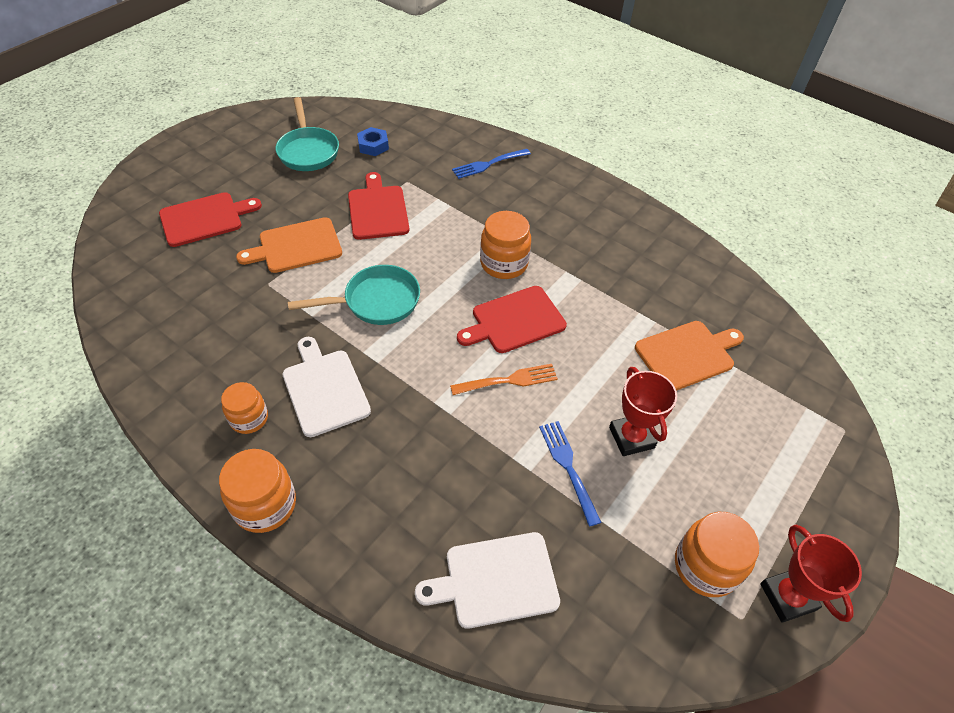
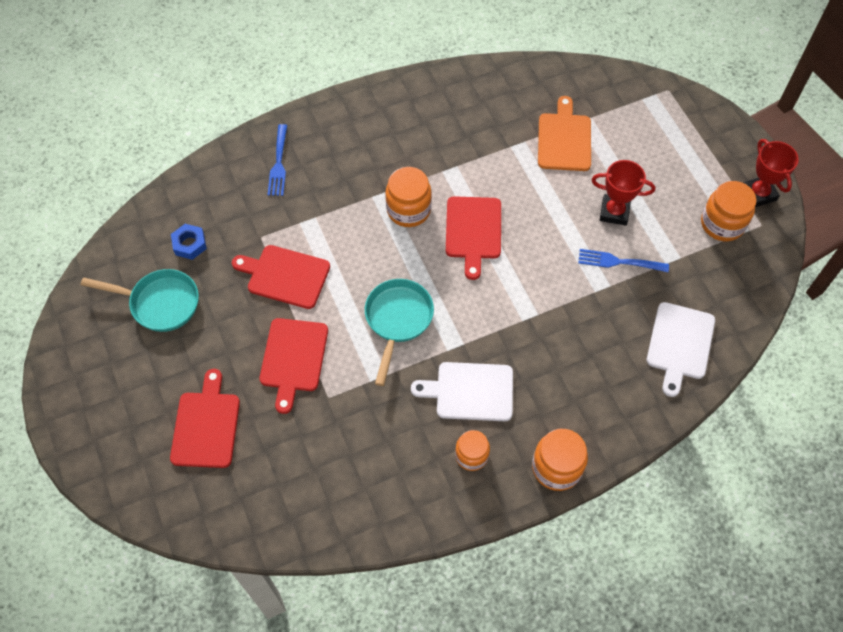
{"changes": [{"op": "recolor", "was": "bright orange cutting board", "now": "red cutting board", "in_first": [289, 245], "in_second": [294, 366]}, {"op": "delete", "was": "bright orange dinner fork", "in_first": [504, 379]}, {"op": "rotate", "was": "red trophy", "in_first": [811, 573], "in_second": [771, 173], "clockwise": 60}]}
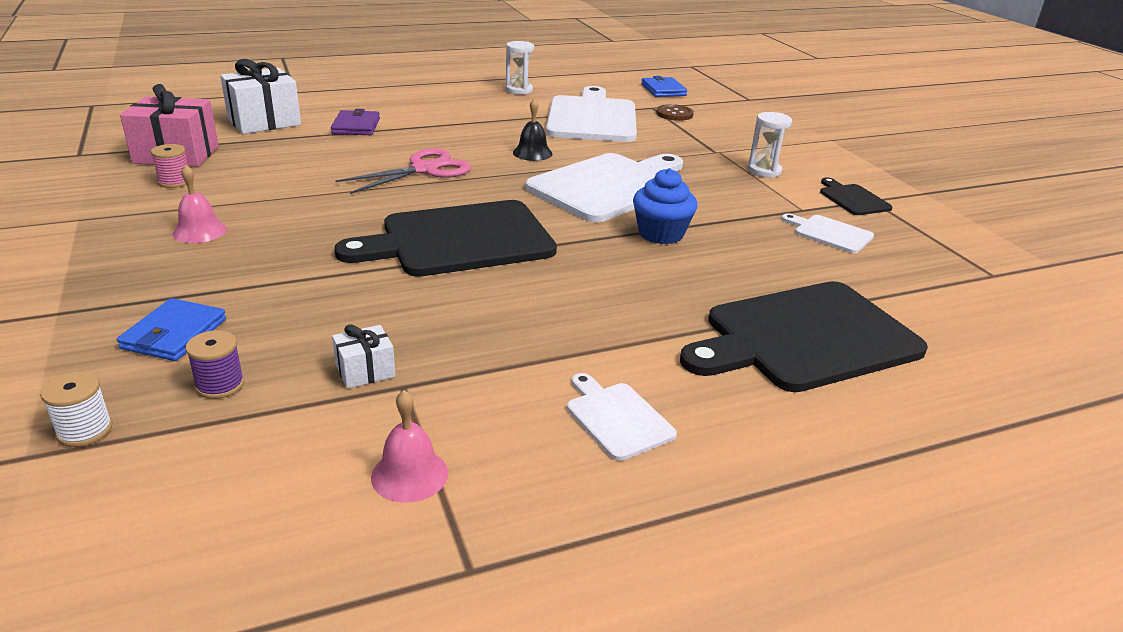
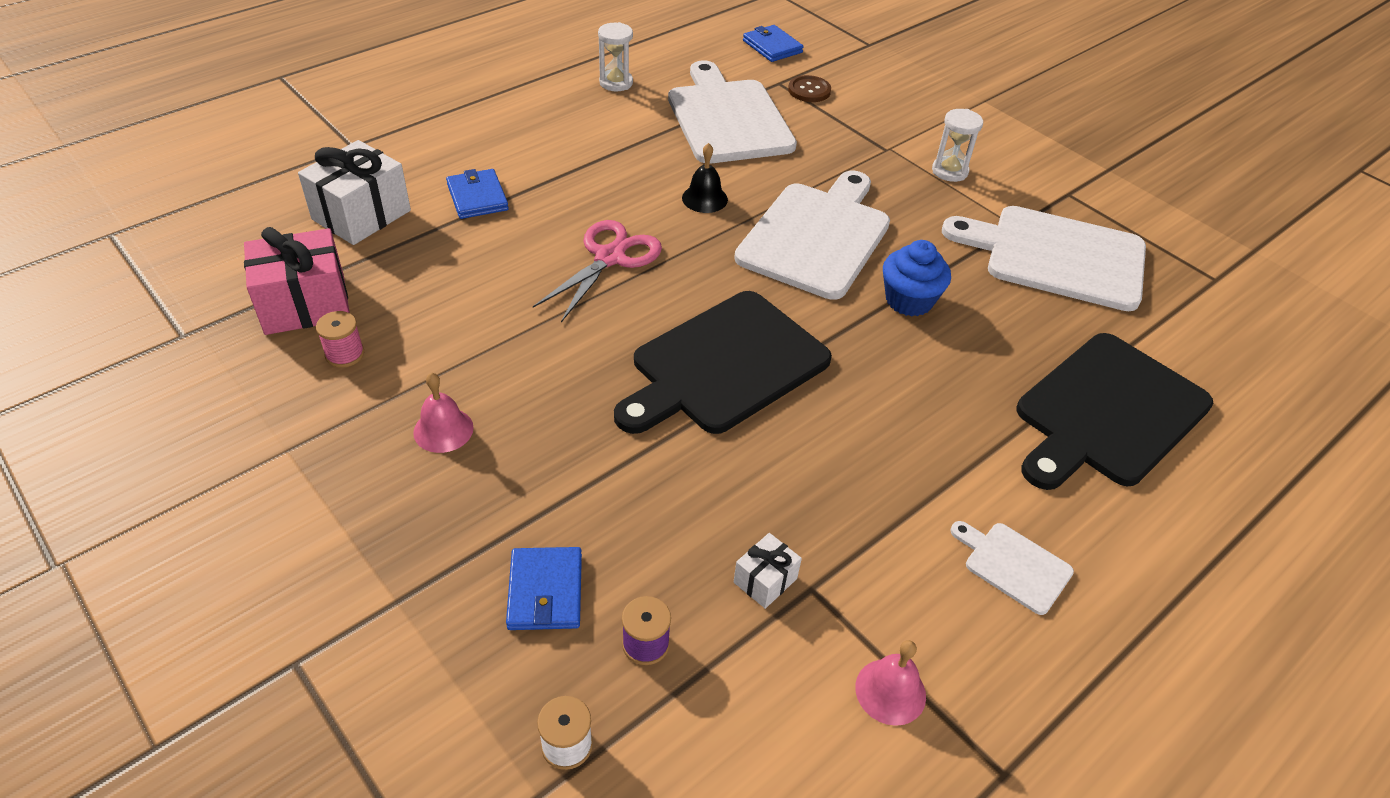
{"changes": [{"op": "recolor", "was": "purple wallet", "now": "cobalt wallet", "in_first": [355, 122], "in_second": [477, 194]}, {"op": "resize", "was": "snow-white cutting board", "in_first": [828, 233], "in_second": [1044, 258], "ratio": 2.19}, {"op": "delete", "was": "ebony cutting board", "in_first": [856, 196]}]}
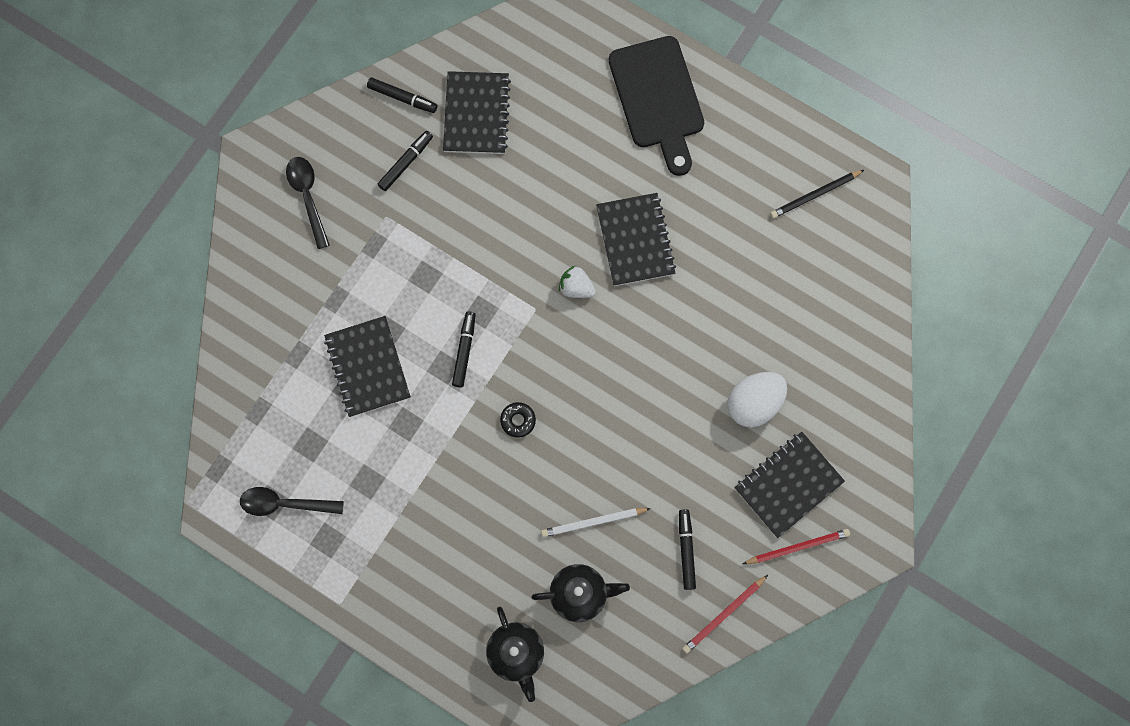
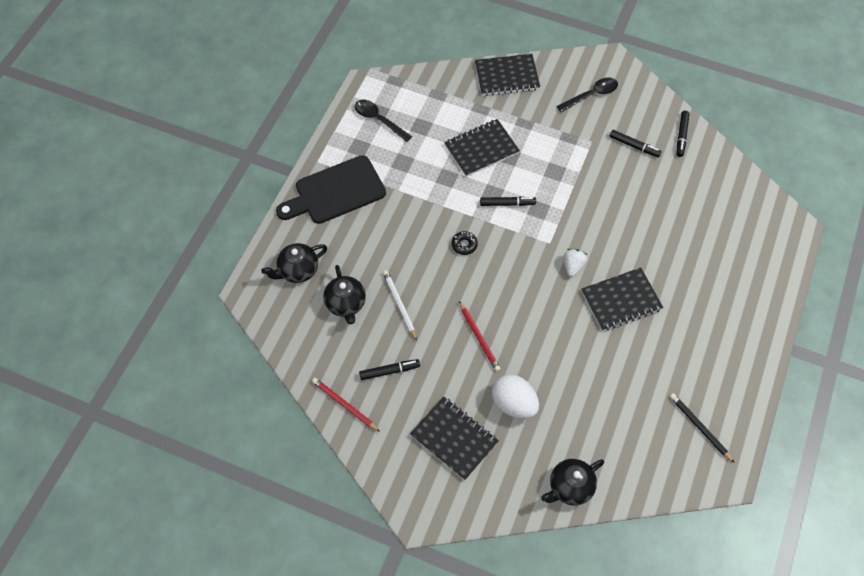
{"changes": [{"op": "rotate", "was": "ebony tablespoon", "in_first": [292, 501], "in_second": [383, 121], "clockwise": -45}, {"op": "move", "was": "ebony notebook", "in_first": [477, 112], "in_second": [507, 75]}, {"op": "move", "was": "ebony cutting board", "in_first": [656, 106], "in_second": [331, 189]}, {"op": "move", "was": "red wooden pencil", "in_first": [796, 546], "in_second": [480, 336]}, {"op": "insert", "now": "ebony teapot", "in_second": [572, 482]}]}
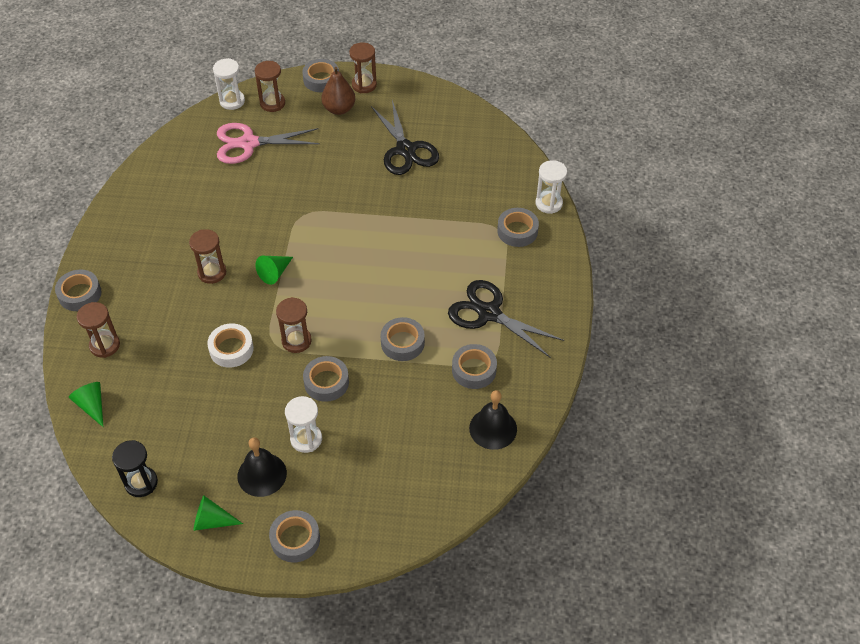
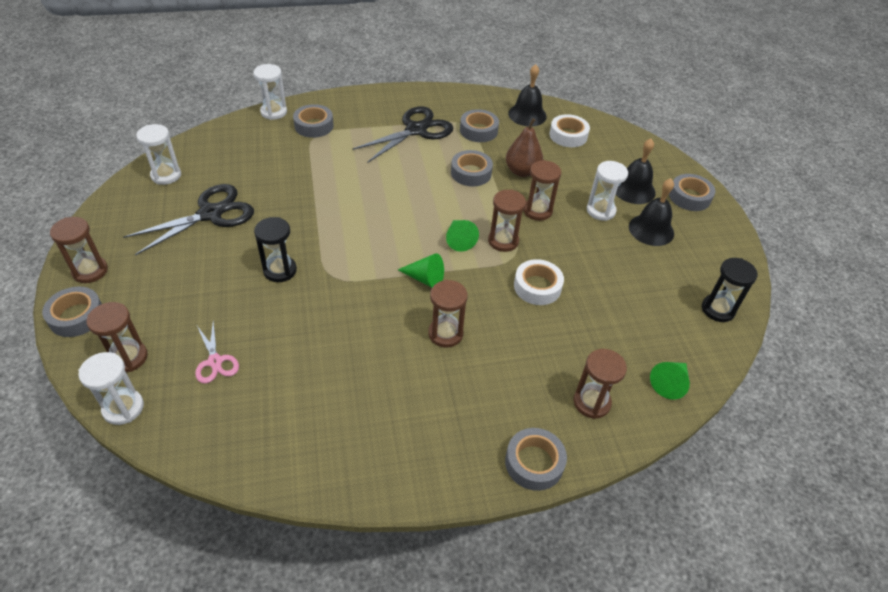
{"changes": [{"op": "move", "was": "leaf-green solid cone", "in_first": [218, 513], "in_second": [462, 236]}, {"op": "resize", "was": "rosy shears", "in_first": [268, 143], "in_second": [217, 352], "ratio": 0.53}, {"op": "replace", "was": "gray tape", "now": "russet hourglass", "in_first": [326, 379], "in_second": [542, 190]}, {"op": "move", "was": "russet pear", "in_first": [338, 91], "in_second": [524, 147]}, {"op": "rotate", "was": "ebony shears", "in_first": [506, 319], "in_second": [402, 134], "clockwise": -150}, {"op": "insert", "now": "snow-white hourglass", "in_second": [158, 154]}, {"op": "insert", "now": "ebony hourglass", "in_second": [275, 249]}, {"op": "insert", "now": "snow-white tape", "in_second": [569, 130]}, {"op": "insert", "now": "ebony school bell", "in_second": [636, 171]}]}
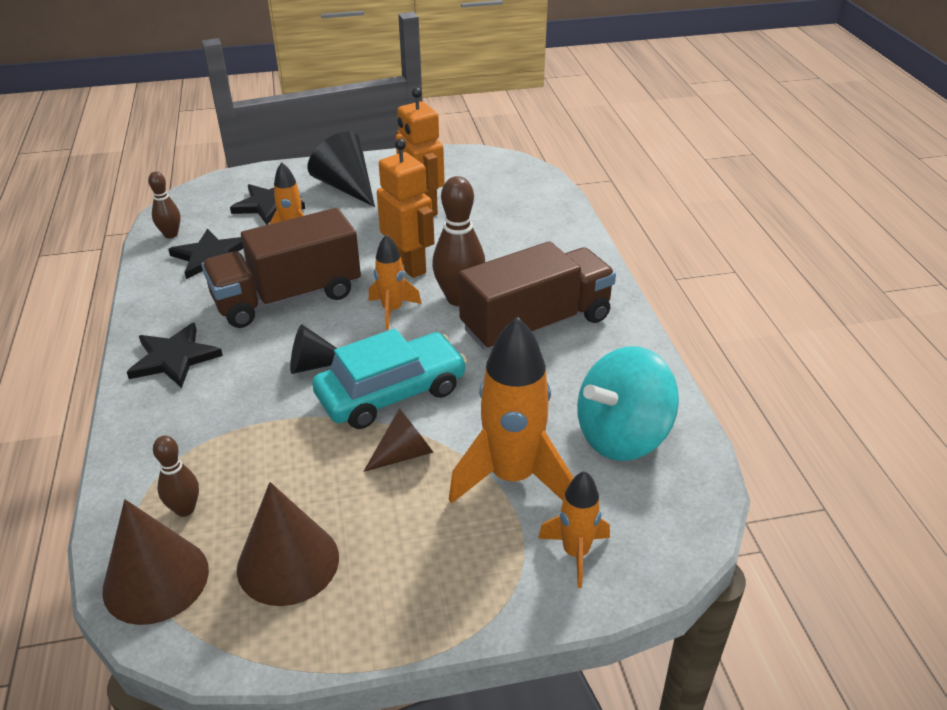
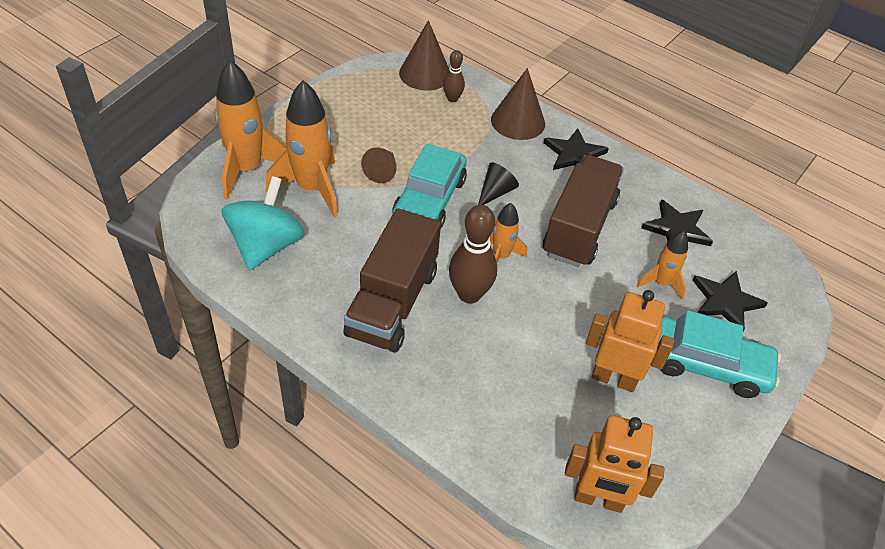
{"changes": [{"op": "delete", "was": "russet skittle", "in_first": [164, 205]}, {"op": "move", "was": "russet solid cone", "in_first": [288, 544], "in_second": [518, 104]}, {"op": "replace", "was": "ebony solid cone", "now": "turquoise car", "in_first": [341, 169], "in_second": [720, 354]}, {"op": "move", "was": "bright orange robot", "in_first": [405, 208], "in_second": [615, 464]}, {"op": "resize", "was": "bright orange toy rocket", "in_first": [574, 529], "in_second": [250, 130], "ratio": 1.82}]}
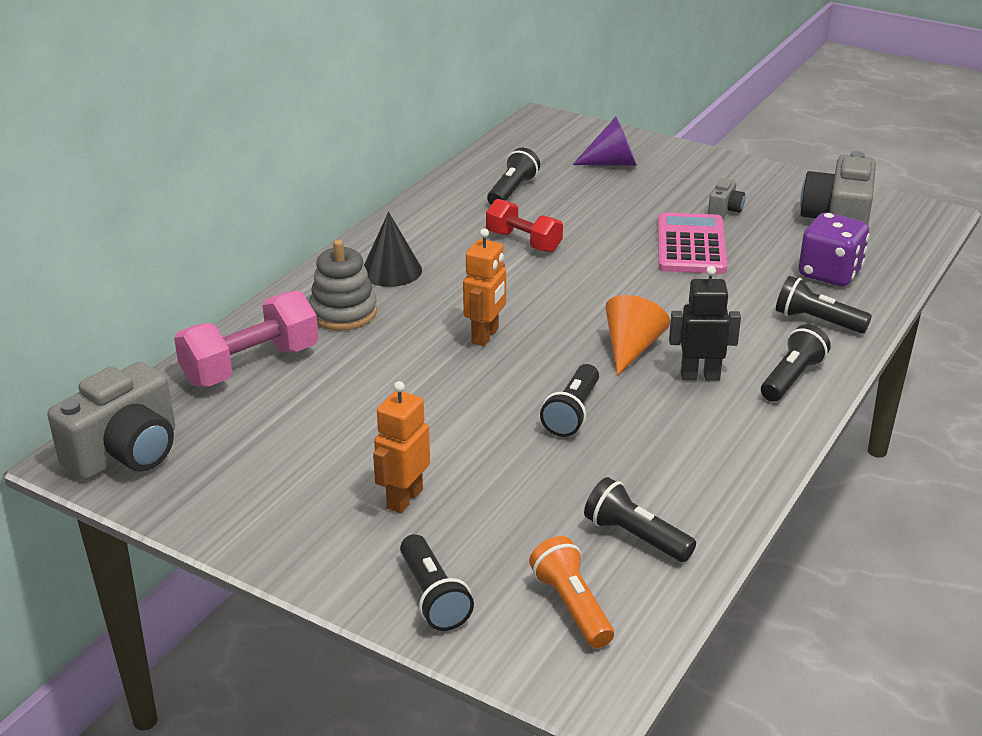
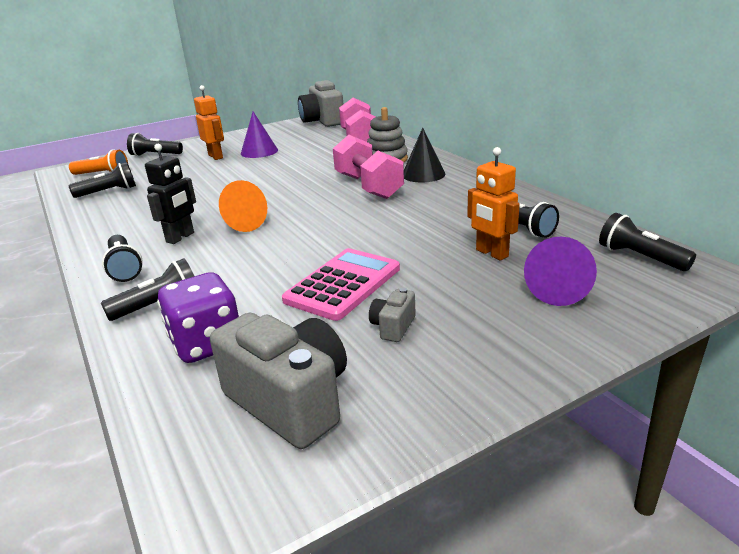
{"changes": [{"op": "move", "was": "bright orange robot", "in_first": [484, 287], "in_second": [493, 203]}, {"op": "delete", "was": "red hand weight", "in_first": [524, 226]}, {"op": "move", "was": "ebony flashlight", "in_first": [569, 400], "in_second": [647, 242]}, {"op": "rotate", "was": "rosy calculator", "in_first": [692, 243], "in_second": [341, 284], "clockwise": -90}, {"op": "rotate", "was": "gray camera", "in_first": [726, 198], "in_second": [392, 315], "clockwise": 60}, {"op": "insert", "now": "purple solid cone", "in_second": [259, 135]}, {"op": "insert", "now": "rosy hand weight", "in_second": [368, 167]}]}
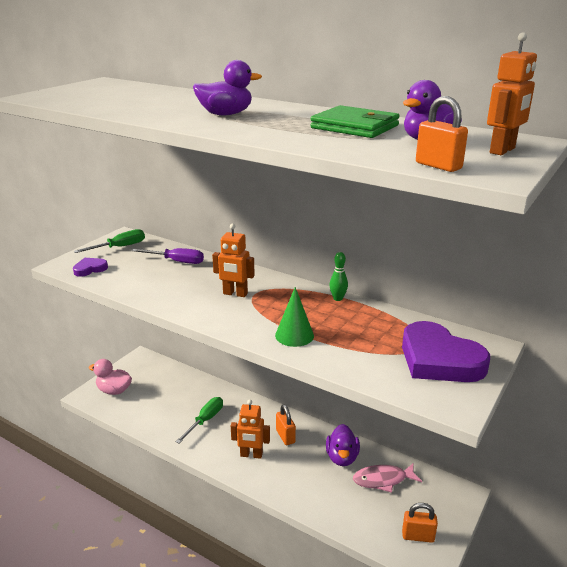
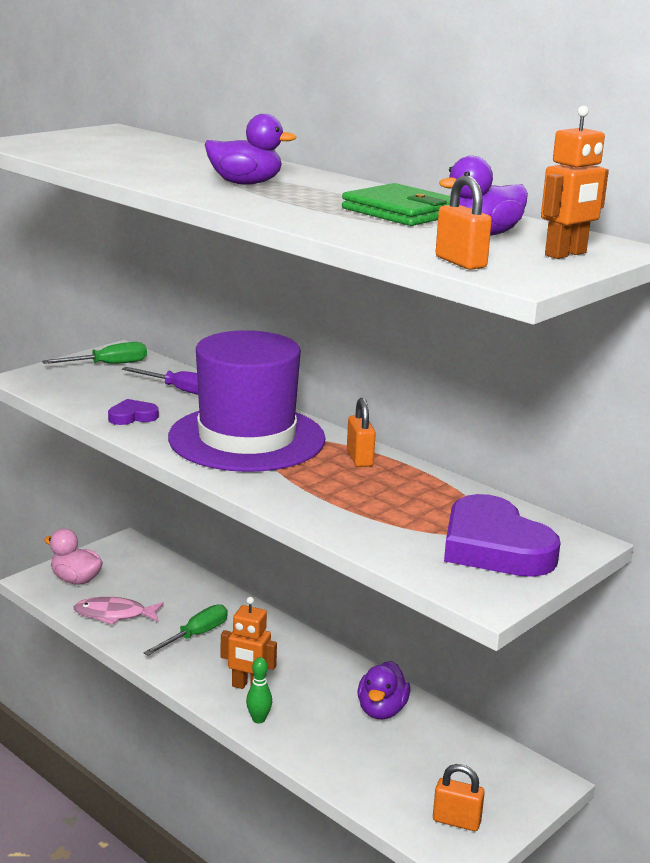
{"changes": [{"op": "move", "was": "purple love heart", "in_first": [90, 267], "in_second": [133, 412]}, {"op": "replace", "was": "bright orange robot", "now": "purple hat", "in_first": [233, 260], "in_second": [246, 401]}, {"op": "delete", "was": "leaf-green solid cone", "in_first": [294, 317]}, {"op": "move", "was": "bright orange small lock", "in_first": [286, 424], "in_second": [361, 432]}, {"op": "move", "was": "leaf-green skittle", "in_first": [338, 276], "in_second": [259, 690]}, {"op": "move", "was": "rosy toy fish", "in_first": [387, 478], "in_second": [118, 611]}]}
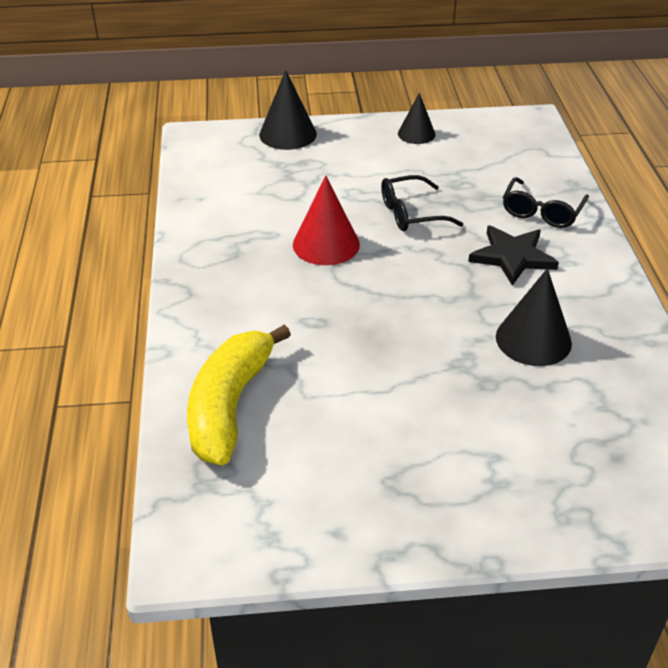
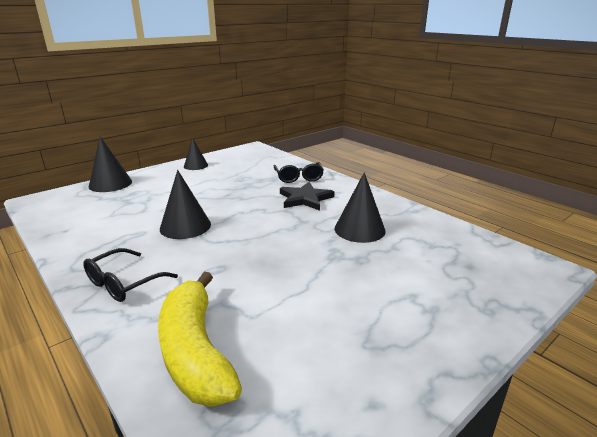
{"changes": [{"op": "recolor", "was": "red solid cone", "now": "ebony solid cone", "in_first": [326, 220], "in_second": [185, 204]}, {"op": "move", "was": "ebony eyeglasses", "in_first": [422, 203], "in_second": [130, 275]}]}
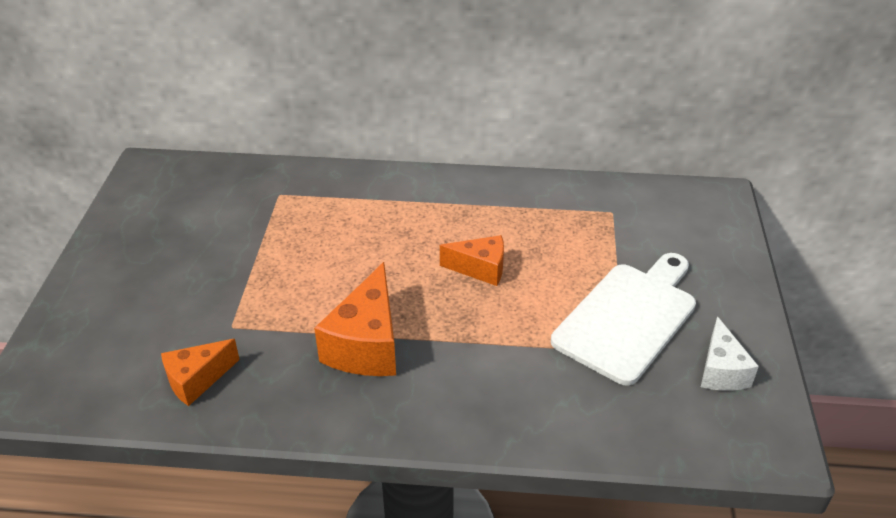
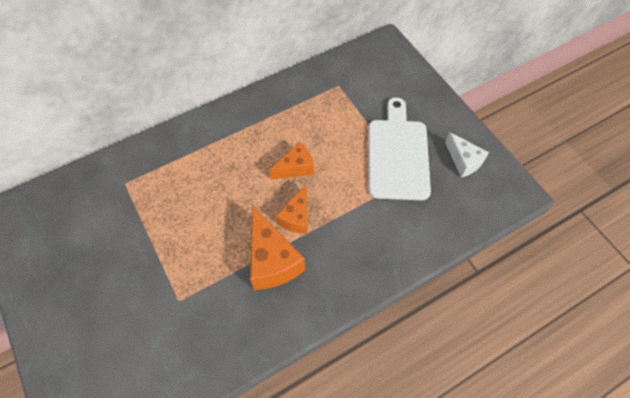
{"changes": [{"op": "move", "was": "bright orange cheese wedge", "in_first": [200, 372], "in_second": [292, 209]}]}
